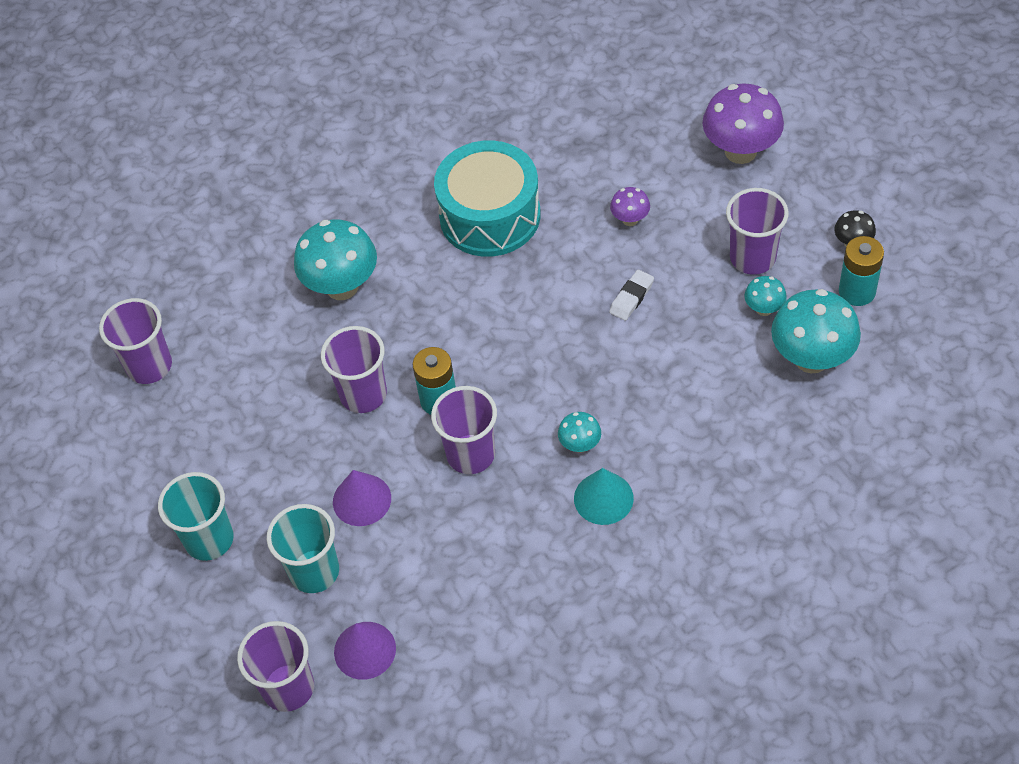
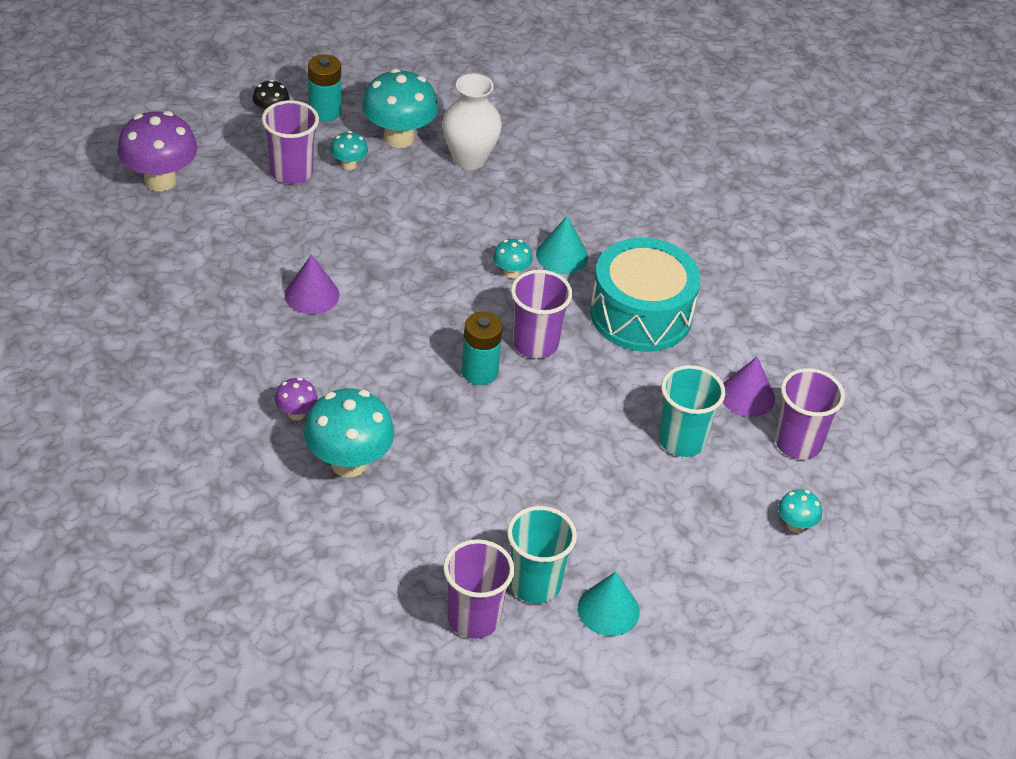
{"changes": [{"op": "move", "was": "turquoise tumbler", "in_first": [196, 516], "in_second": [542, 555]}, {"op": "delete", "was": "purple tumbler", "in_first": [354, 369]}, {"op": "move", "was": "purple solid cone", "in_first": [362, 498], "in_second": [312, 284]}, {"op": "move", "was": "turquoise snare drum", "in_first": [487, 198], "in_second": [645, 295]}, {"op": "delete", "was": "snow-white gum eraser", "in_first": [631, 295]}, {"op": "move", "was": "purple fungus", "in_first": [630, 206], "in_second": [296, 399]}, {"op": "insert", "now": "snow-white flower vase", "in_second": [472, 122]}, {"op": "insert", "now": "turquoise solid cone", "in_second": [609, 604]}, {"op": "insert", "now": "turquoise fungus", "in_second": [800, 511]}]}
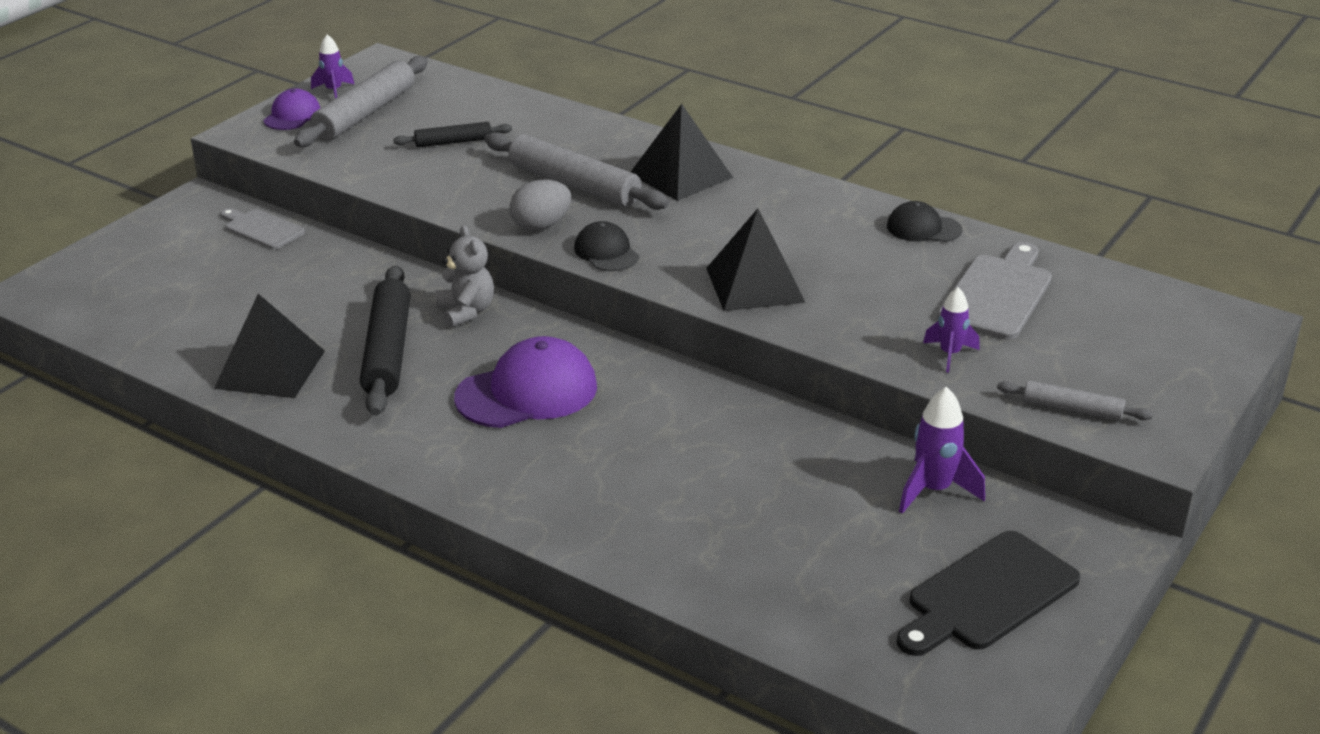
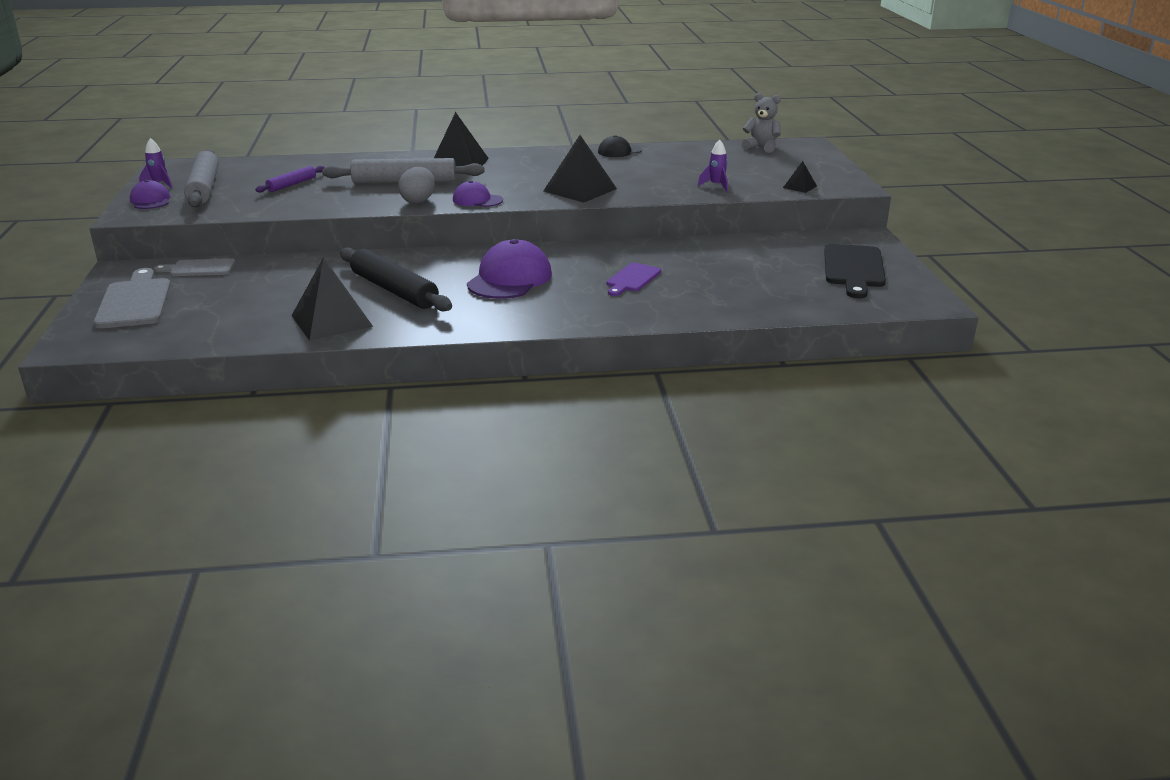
{"changes": [{"op": "recolor", "was": "ebony pastry roller", "now": "purple pastry roller", "in_first": [452, 134], "in_second": [290, 179]}, {"op": "move", "was": "gray teddy bear", "in_first": [465, 276], "in_second": [761, 123]}, {"op": "recolor", "was": "ebony peaked cap", "now": "purple peaked cap", "in_first": [606, 246], "in_second": [478, 194]}, {"op": "delete", "was": "purple toy rocket", "in_first": [942, 450]}, {"op": "move", "was": "gray cutting board", "in_first": [994, 291], "in_second": [132, 298]}, {"op": "replace", "was": "gray pastry roller", "now": "ebony pyramid shape", "in_first": [1075, 400], "in_second": [800, 177]}, {"op": "insert", "now": "purple cutting board", "in_second": [634, 279]}]}
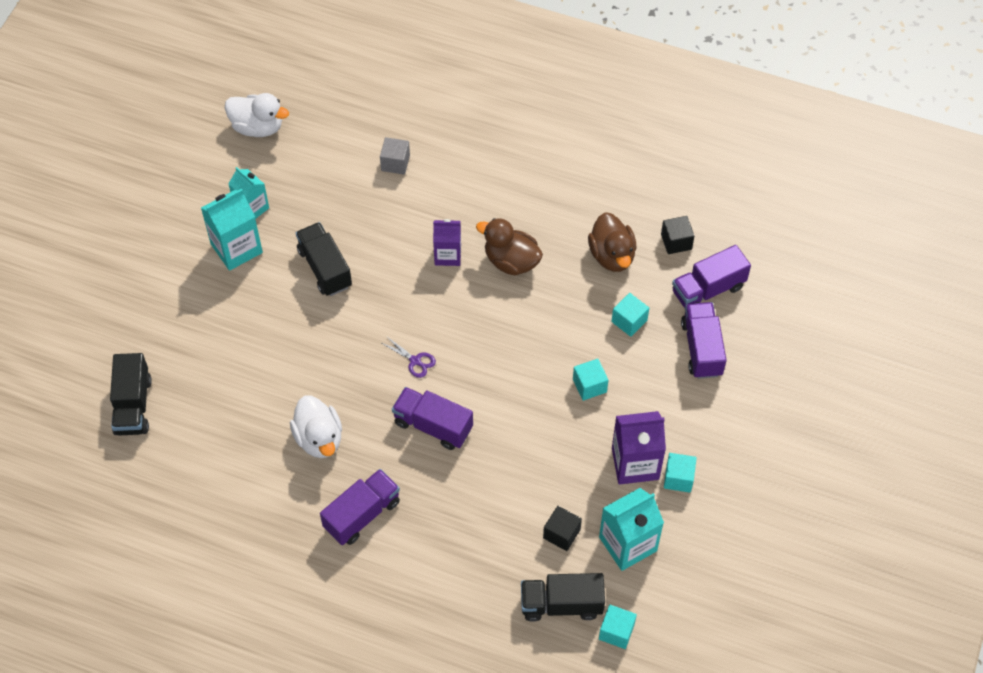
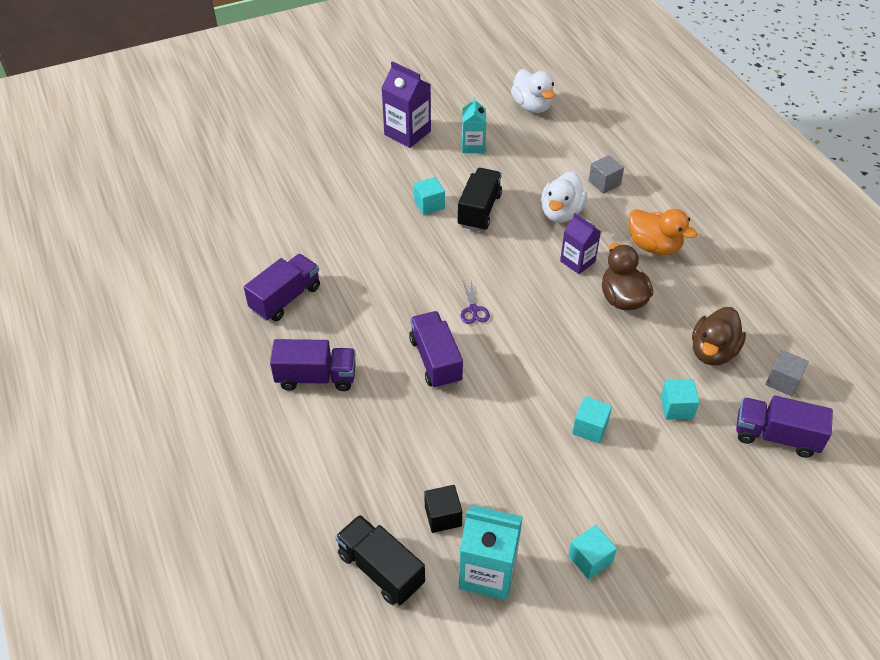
{"changes": [{"op": "delete", "was": "ebony lorry", "in_first": [131, 394]}, {"op": "delete", "was": "turquoise milk carton", "in_first": [232, 230]}, {"op": "move", "was": "snow-white duck", "in_first": [316, 427], "in_second": [564, 197]}, {"op": "move", "was": "turquoise solid cube", "in_first": [618, 627], "in_second": [429, 196]}, {"op": "move", "was": "purple milk carton", "in_first": [639, 448], "in_second": [406, 104]}, {"op": "recolor", "was": "ebony solid cube", "now": "gray solid cube", "in_first": [677, 235], "in_second": [787, 373]}, {"op": "move", "was": "purple lorry", "in_first": [704, 340], "in_second": [282, 287]}, {"op": "insert", "now": "bright orange duck", "in_second": [662, 232]}]}
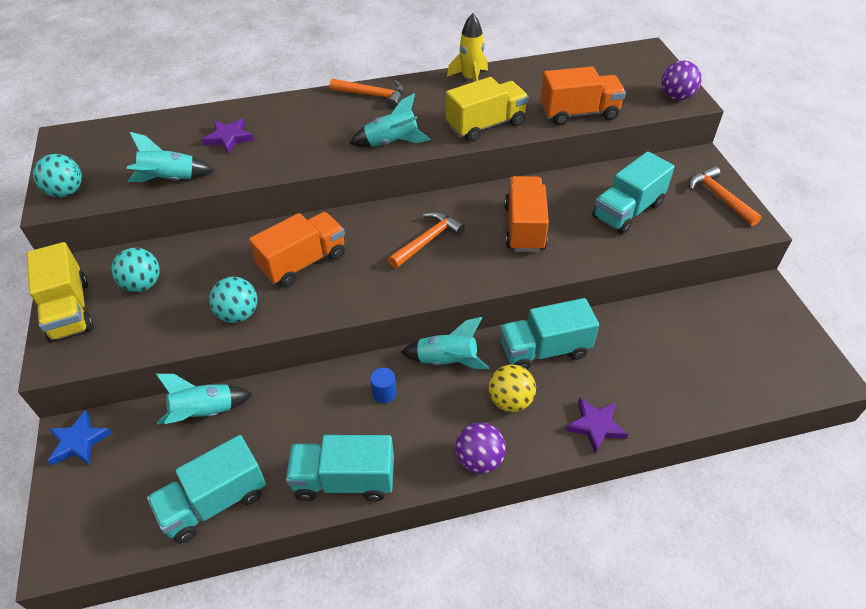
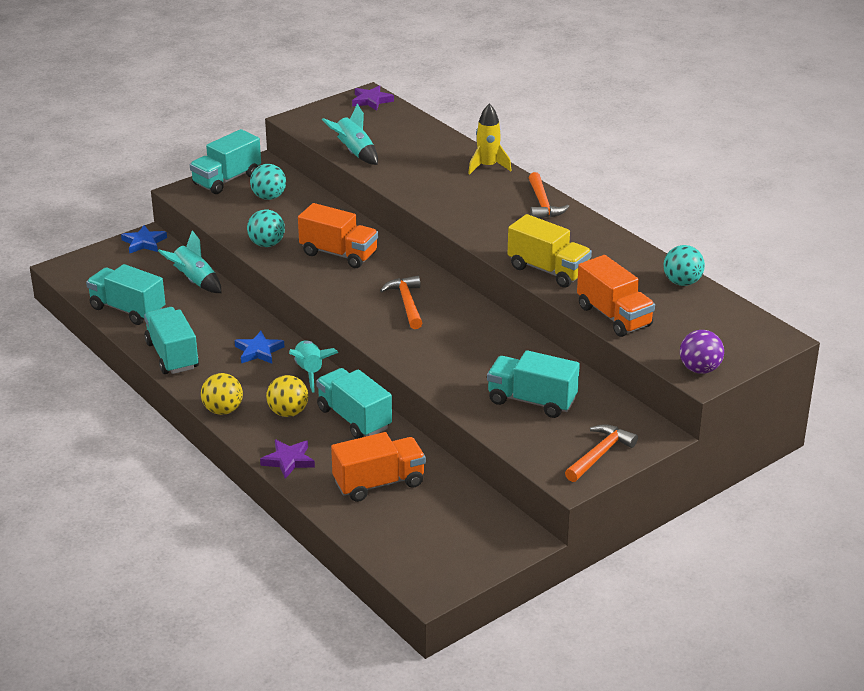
{"changes": [{"op": "recolor", "was": "golden lorry", "now": "turquoise lorry", "in_first": [60, 292], "in_second": [225, 161]}, {"op": "move", "was": "turquoise play ball", "in_first": [57, 175], "in_second": [684, 265]}, {"op": "move", "was": "purple five-pointed star", "in_first": [228, 136], "in_second": [373, 98]}, {"op": "delete", "was": "turquoise toy rocket", "in_first": [390, 120]}, {"op": "replace", "was": "cobalt solid cylinder", "now": "cobalt five-pointed star", "in_first": [383, 385], "in_second": [259, 347]}, {"op": "rotate", "was": "bright orange carpenter's hammer", "in_first": [426, 240], "in_second": [401, 302], "clockwise": -120}, {"op": "move", "was": "golden toy rocket", "in_first": [467, 47], "in_second": [490, 139]}, {"op": "recolor", "was": "purple play ball", "now": "golden play ball", "in_first": [480, 448], "in_second": [222, 394]}, {"op": "move", "was": "bright orange lorry", "in_first": [526, 214], "in_second": [378, 467]}]}
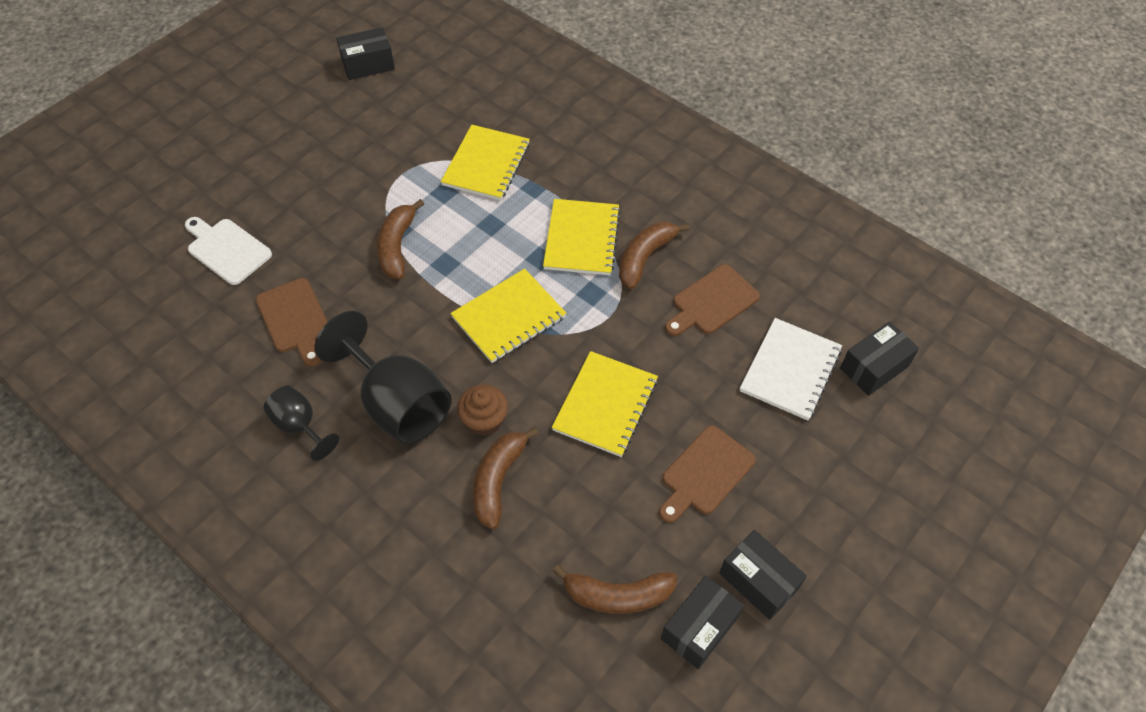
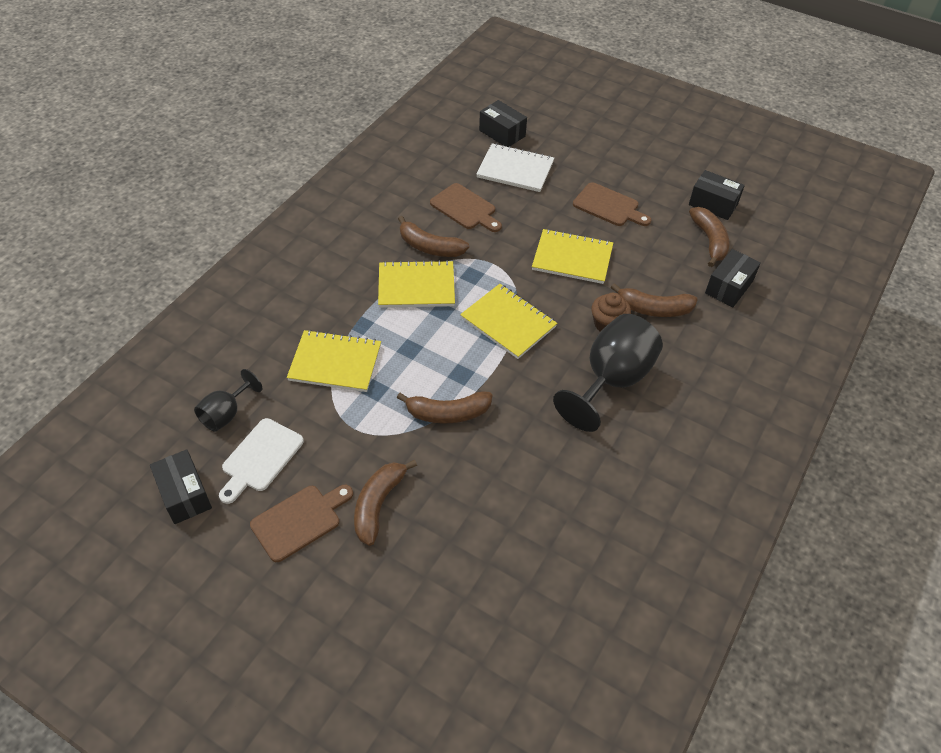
{"changes": [{"op": "move", "was": "snow-white cutting board", "in_first": [228, 251], "in_second": [261, 461]}, {"op": "move", "was": "russet cutting board", "in_first": [292, 322], "in_second": [301, 523]}, {"op": "move", "was": "ebony wine glass", "in_first": [301, 423], "in_second": [228, 400]}, {"op": "move", "was": "ebony parcel", "in_first": [763, 575], "in_second": [733, 278]}, {"op": "insert", "now": "russet toy banana", "in_second": [385, 503]}]}
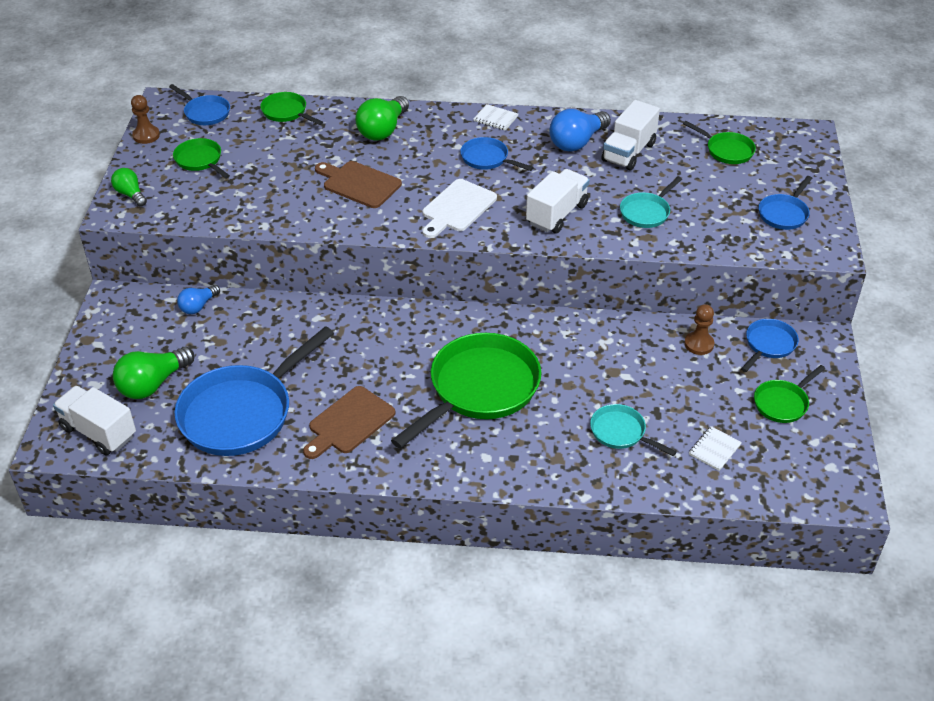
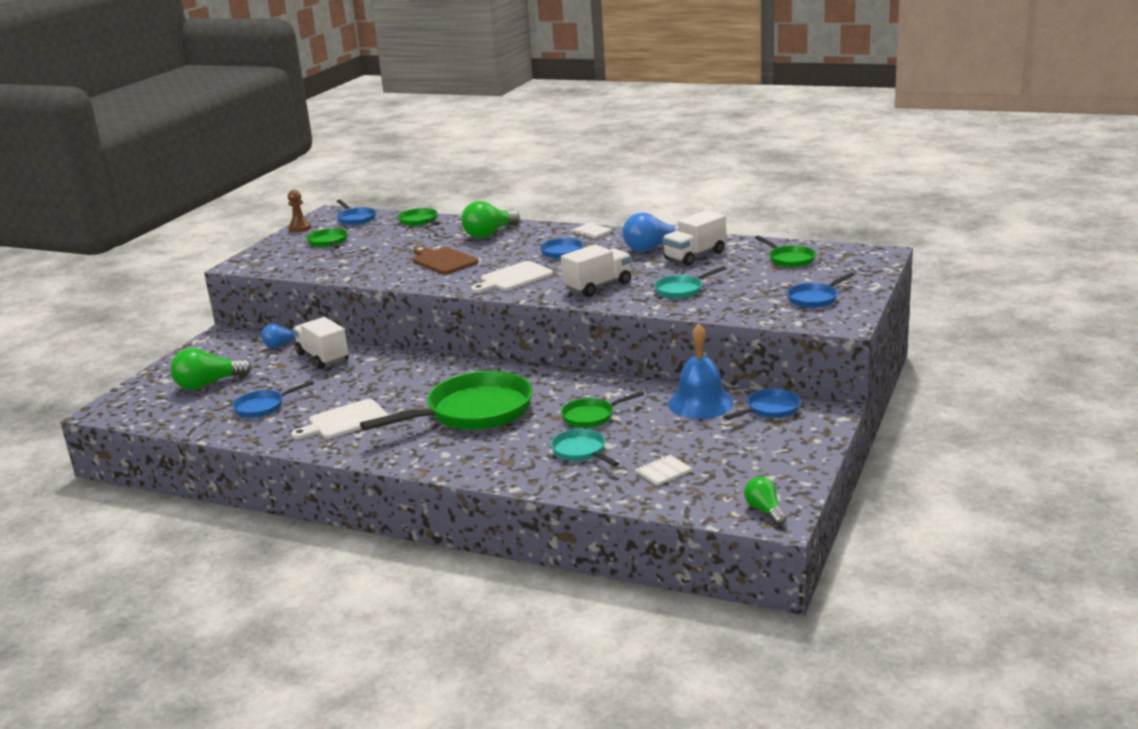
{"changes": [{"op": "move", "was": "snow-white lorry", "in_first": [94, 421], "in_second": [320, 343]}, {"op": "move", "was": "leaf-green lightbulb", "in_first": [129, 187], "in_second": [765, 501]}, {"op": "resize", "was": "cobalt skillet", "in_first": [254, 391], "in_second": [273, 399], "ratio": 0.48}, {"op": "recolor", "was": "russet cutting board", "now": "snow-white cutting board", "in_first": [349, 422], "in_second": [340, 419]}, {"op": "replace", "was": "russet game pawn", "now": "cobalt school bell", "in_first": [699, 329], "in_second": [701, 371]}, {"op": "move", "was": "leaf-green skillet", "in_first": [789, 394], "in_second": [602, 409]}]}
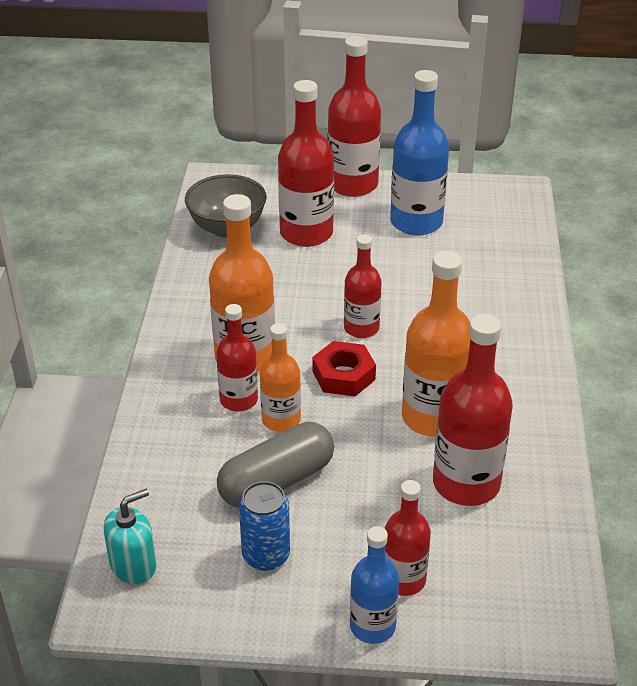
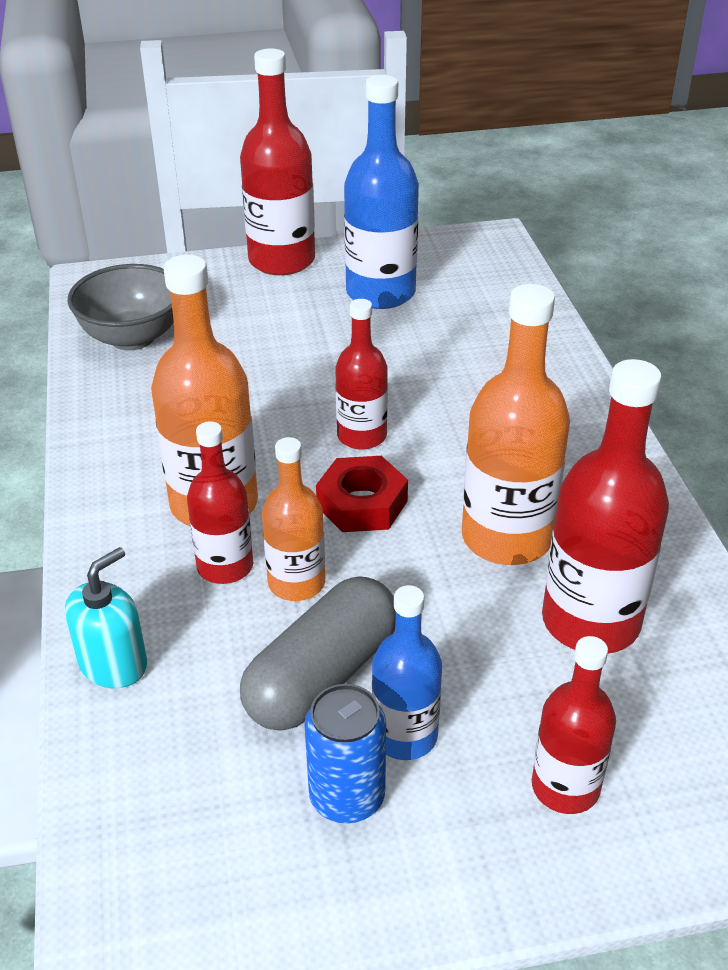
{"changes": [{"op": "move", "was": "turquoise soap pump", "in_first": [130, 536], "in_second": [106, 617]}, {"op": "delete", "was": "red bottle", "in_first": [306, 163]}, {"op": "move", "was": "cobalt bottle", "in_first": [374, 585], "in_second": [407, 672]}]}
